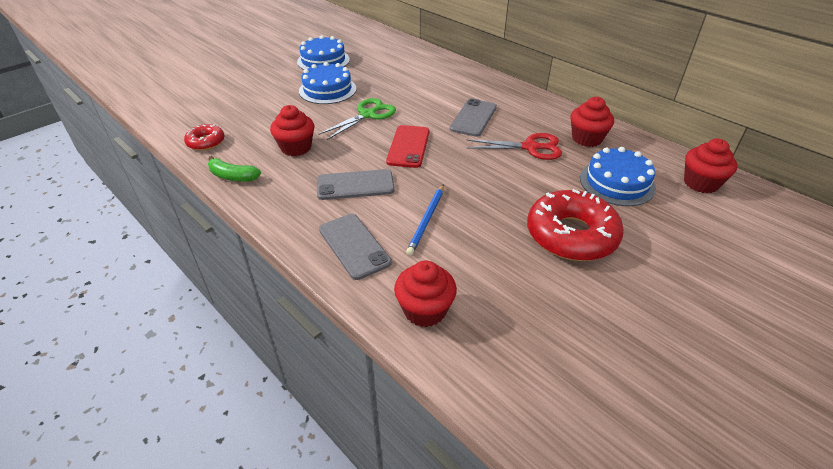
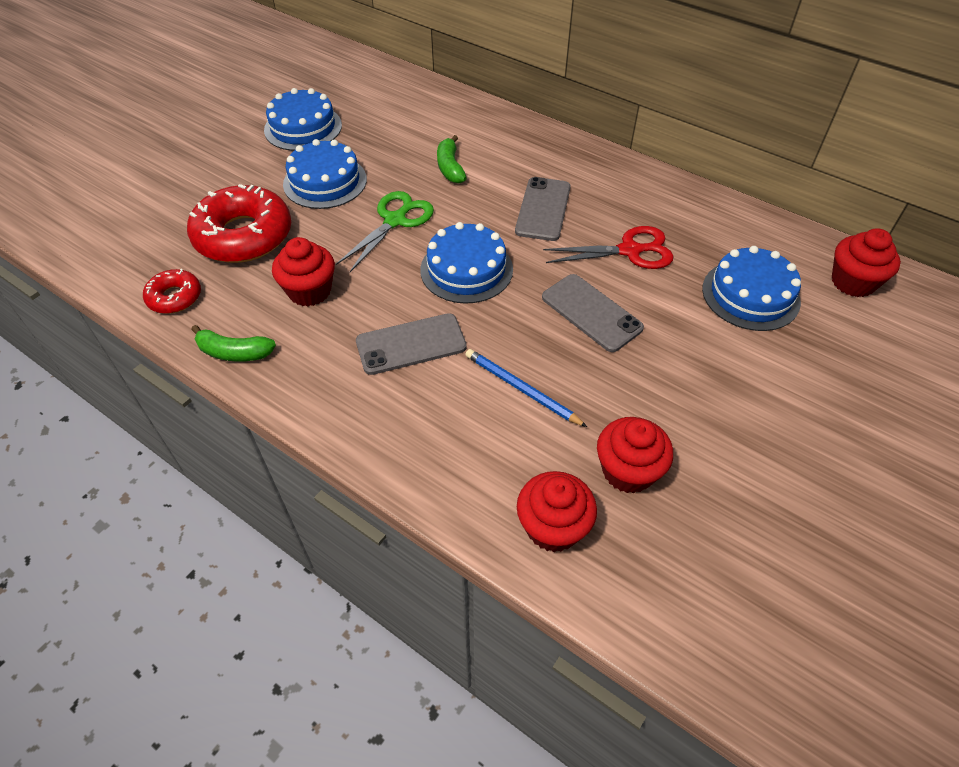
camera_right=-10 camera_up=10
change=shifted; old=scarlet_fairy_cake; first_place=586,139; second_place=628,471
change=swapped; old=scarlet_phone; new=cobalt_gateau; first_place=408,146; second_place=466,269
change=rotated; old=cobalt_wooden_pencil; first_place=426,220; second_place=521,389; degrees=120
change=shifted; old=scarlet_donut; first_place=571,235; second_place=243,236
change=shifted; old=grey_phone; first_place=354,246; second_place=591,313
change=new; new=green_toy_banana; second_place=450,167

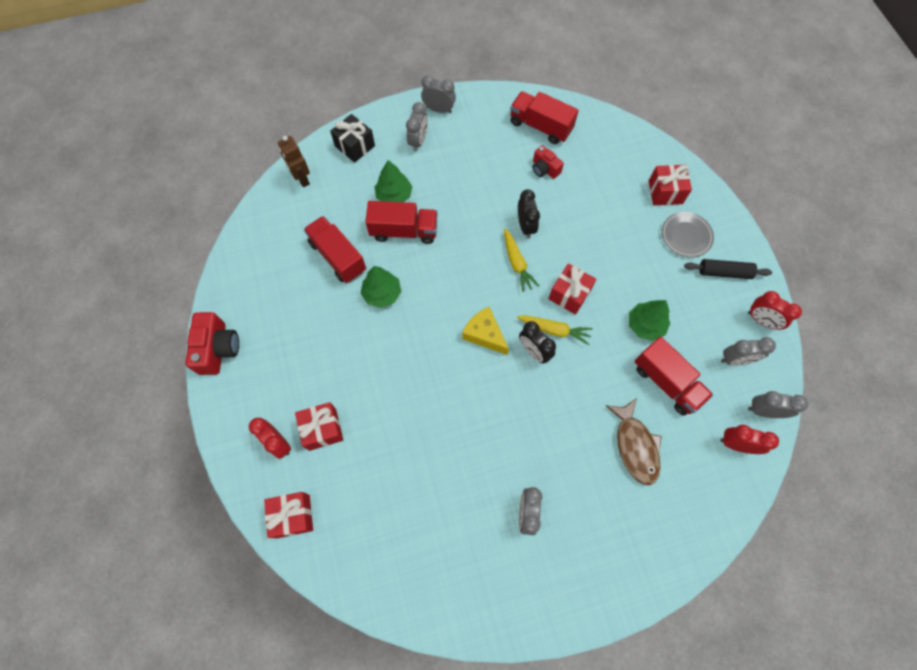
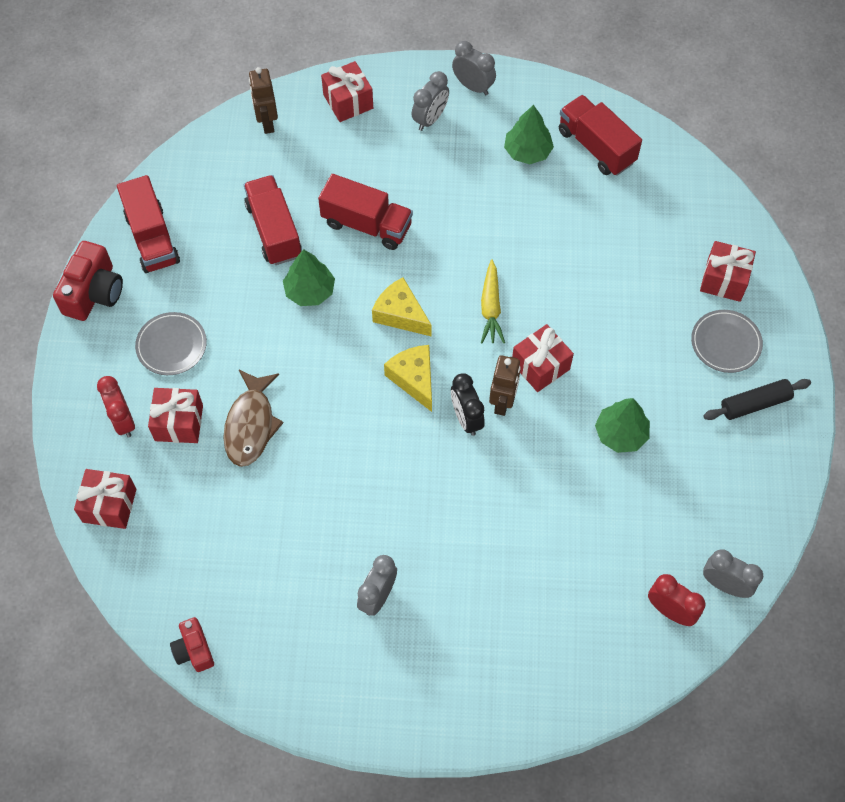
camera_right=20 camera_up=-5
change=repainted; old=ebony_wrapped_gift; new=scarlet_wrapped_gift; first_place=355,146; second_place=348,101
change=shifted; old=scarlet_compact_camera; first_place=544,169; second_place=194,650
change=shifted; old=green_fir_tree; first_place=394,195; second_place=527,151
change=gone; old=ebony_alarm_clock; first_place=525,226
change=rotated; old=ebony_pastry_roller; first_place=724,272; second_place=755,404; degrees=-45
change=gone; old=scarlet_alarm_clock; first_place=761,320
change=swapped; old=golden_toy_carrot; new=russet_robot_figure; first_place=554,330; second_place=503,402
change=shifted; old=scarlet_toy_truck; first_place=666,382; second_place=152,238
change=gone; old=grey_alarm_clock; first_place=735,360
change=shifted; old=russet_fish; first_place=635,446; second_place=251,425
change=new; new=golden_piece_of_cheese; second_place=400,314
change=new; new=grey_dinner_plate; second_place=171,345

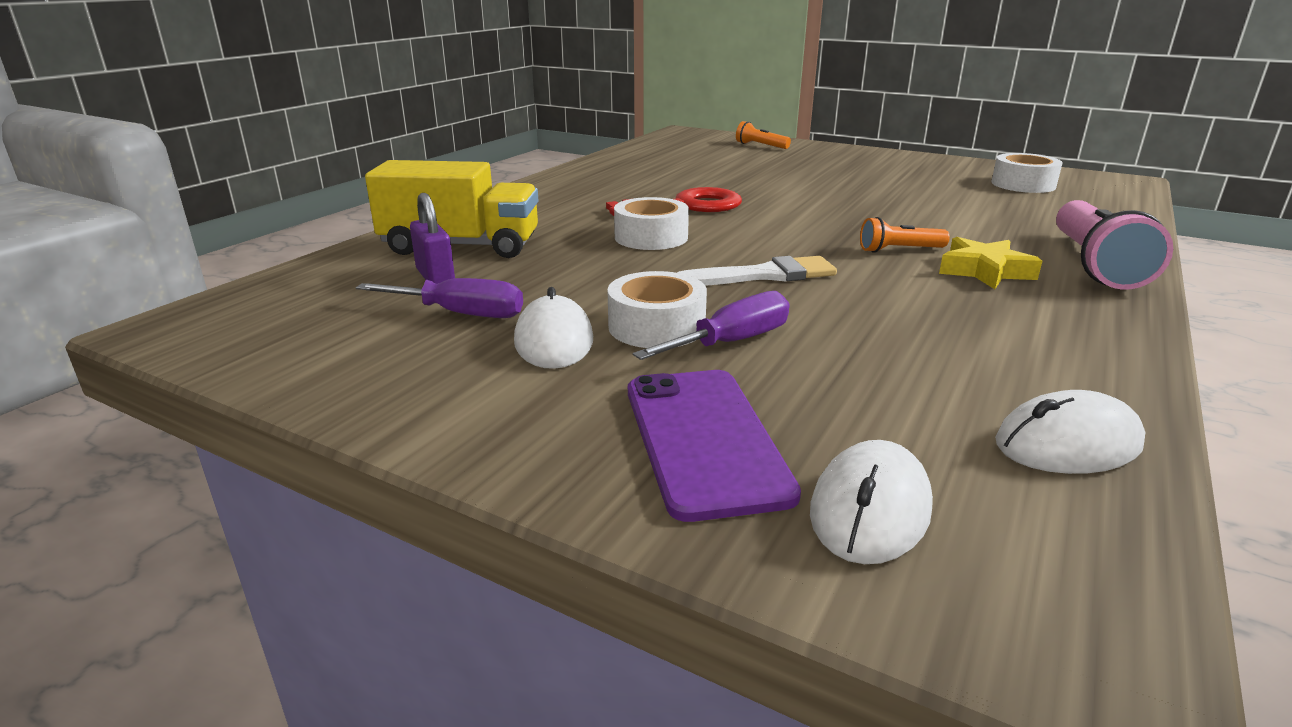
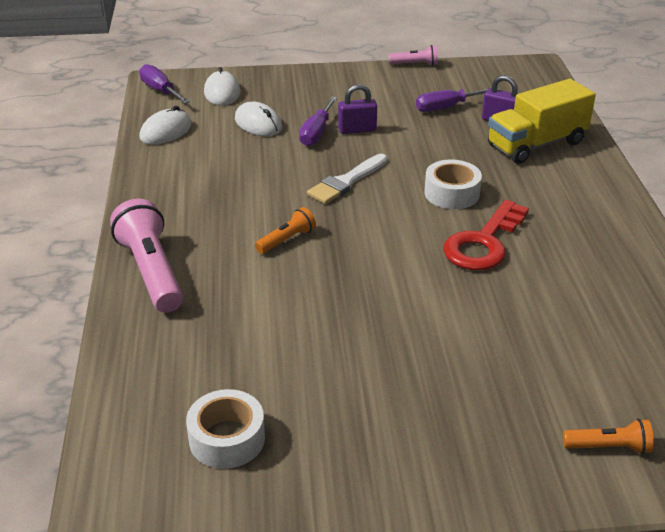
camera_right=145 camera_up=10
change=gone; old=golden_star_shape; first_place=984,271
change=swapped; old=pure_white_sticky_tape; new=violet_padlock; first_place=656,326; second_place=357,130
change=shifted; old=pure_white_computer_mouse; first_place=554,341; second_place=258,124
change=gone; old=violet_phone; first_place=704,439
change=new; new=pink_torch; second_place=415,64
change=new; new=violet_screwdriver; second_place=160,90

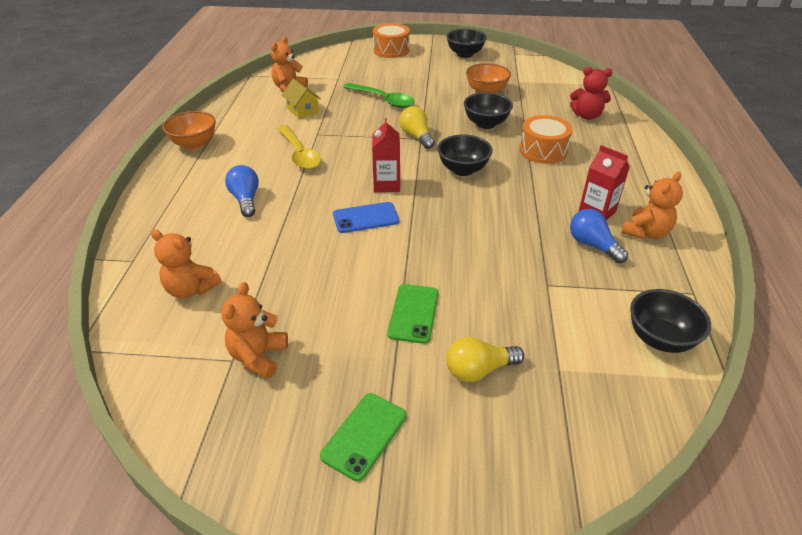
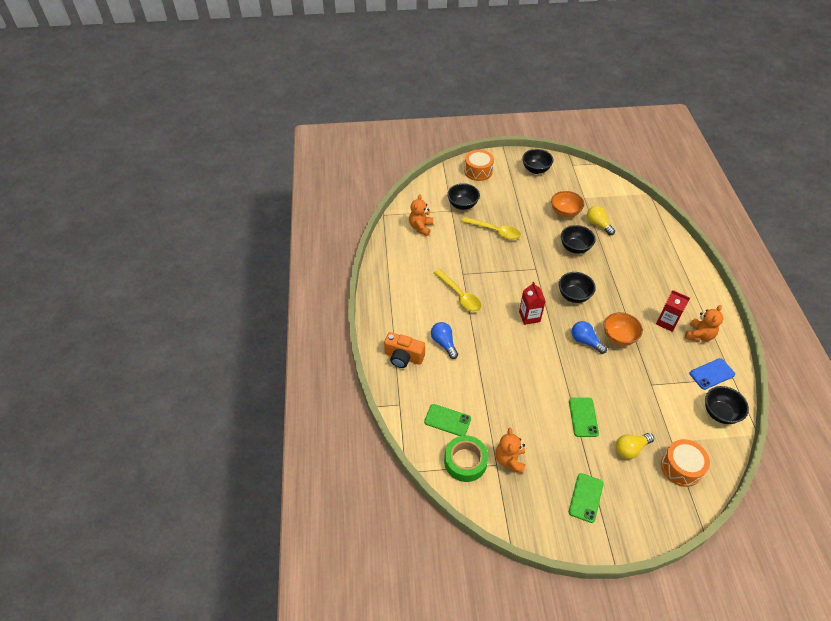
camera_right=-10 camera_up=10
change=gone; old=scarlet_teddy; first_place=586,116
change=gone; old=golden_toy_house; first_place=302,110
change=repainted; old=green_teaspoon; new=golden_teaspoon; first_place=383,100; second_place=494,231
change=shifted; old=golden_bulb; first_place=416,137; second_place=598,225
change=shifted; old=orange_serving_bowl; first_place=194,144; second_place=618,337
change=shifted; old=orange_snare_drum; first_place=543,150; second_place=681,467
change=shifted; old=cobalt_phone; first_place=366,218; second_place=712,374
change=shifted; old=cobalt_bulb; first_place=592,245; second_place=585,341
change=swapped; old=orange_teddy; new=green_phone; first_place=191,289; second_place=447,420
change=new; new=ebony_serving_bowl; second_place=462,205
change=new; new=orange_compact_camera; second_place=403,357
change=new; new=green_sticky_tape; second_place=465,461

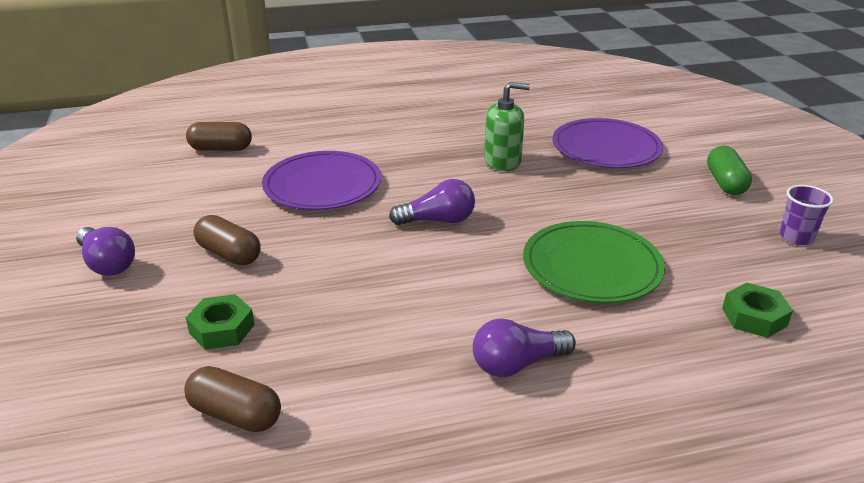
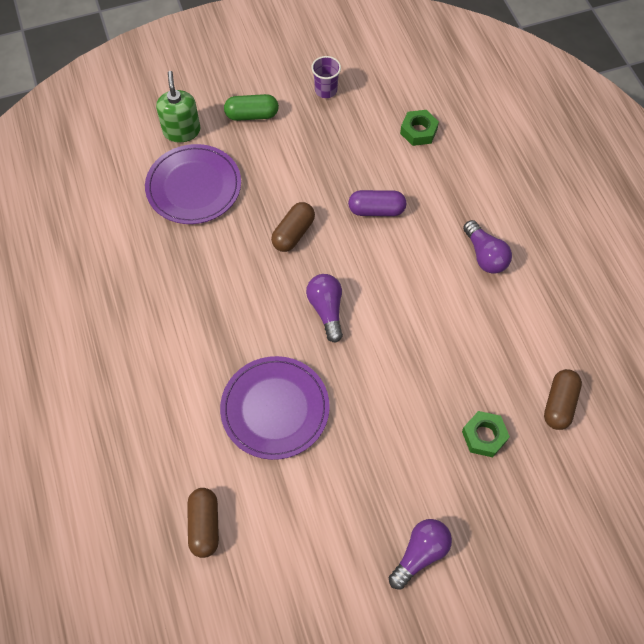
camera_right=-95 camera_up=30
change=shifted; old=green_pump_bottle; first_place=502,161; second_place=181,131
change=shifted; old=russet_pill_shape; first_place=229,254; second_place=293,233
change=swapped; old=green_dinner_plate; new=violet_pill_shape; first_place=591,266; second_place=376,210

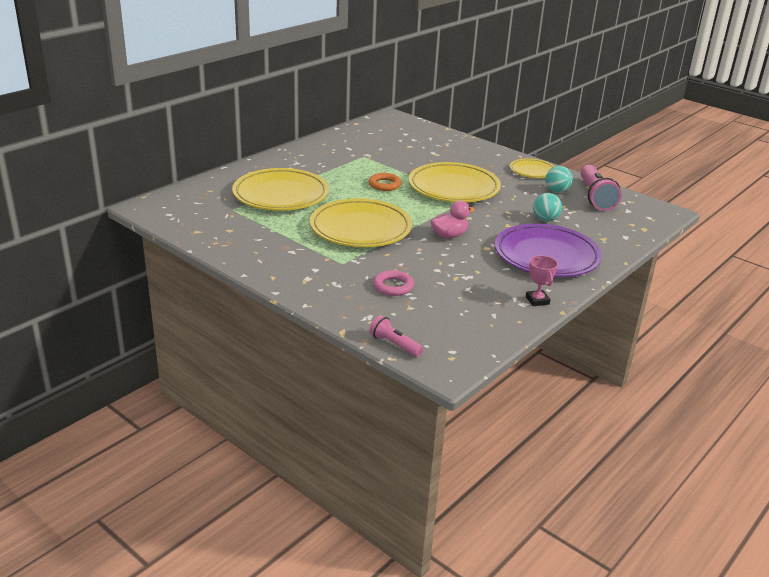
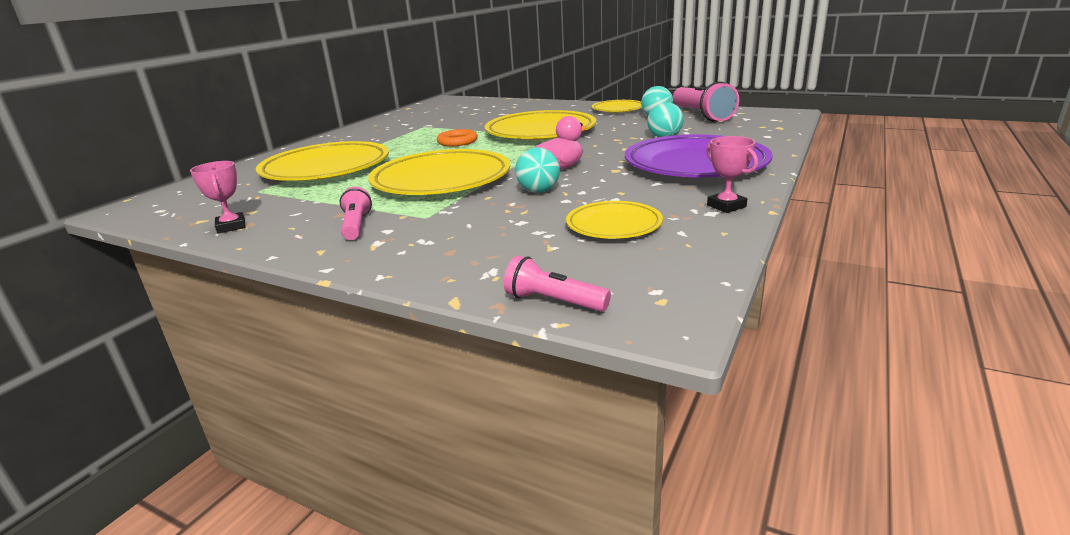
camera_right=-10 camera_up=-5
change=gone; old=pink_ring; first_place=393,286
change=new; new=turquoise_sphere; second_place=538,191
change=new; new=pink_trophy; second_place=231,226
change=new; new=pink_torch; second_place=356,225
change=new; new=golden_dinner_plate; second_place=613,225

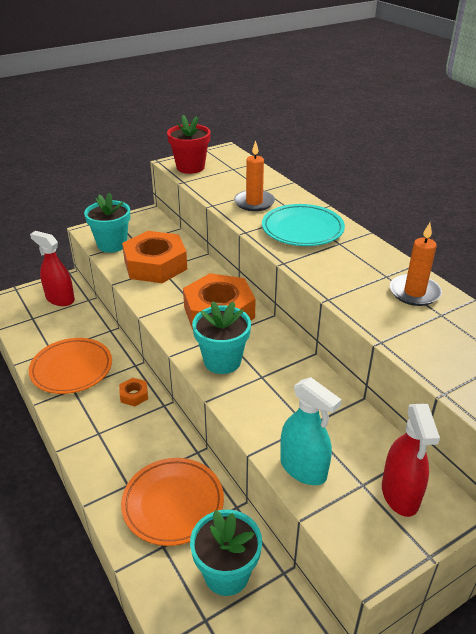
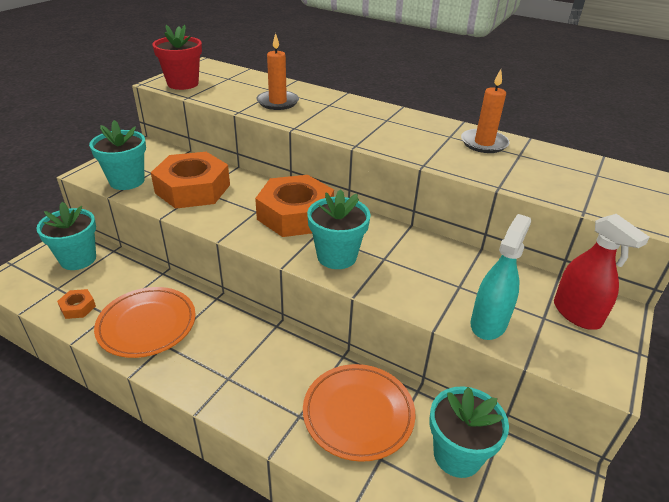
camera_right=-30 camera_up=0
change=gone; old=turquoise_dinner_plate; first_place=302,229
change=swapped; old=scarlet_spray_cleaner; new=turquoise_plant_pot; first_place=60,299; second_place=78,259
change=rotated; old=turquoise_spray_cleaner; first_place=303,468; second_place=488,323; degrees=-75
change=shifted; old=orange_hex_nut; first_place=134,395; second_place=78,307

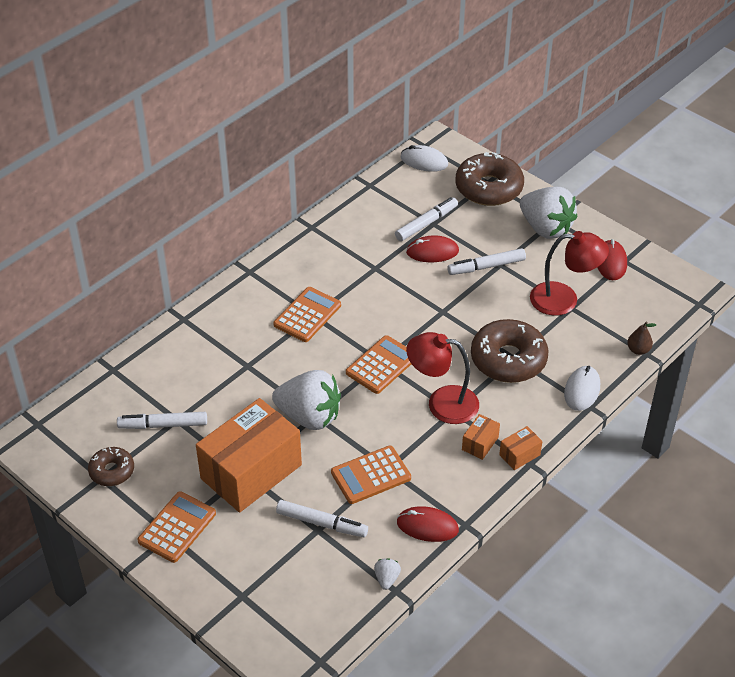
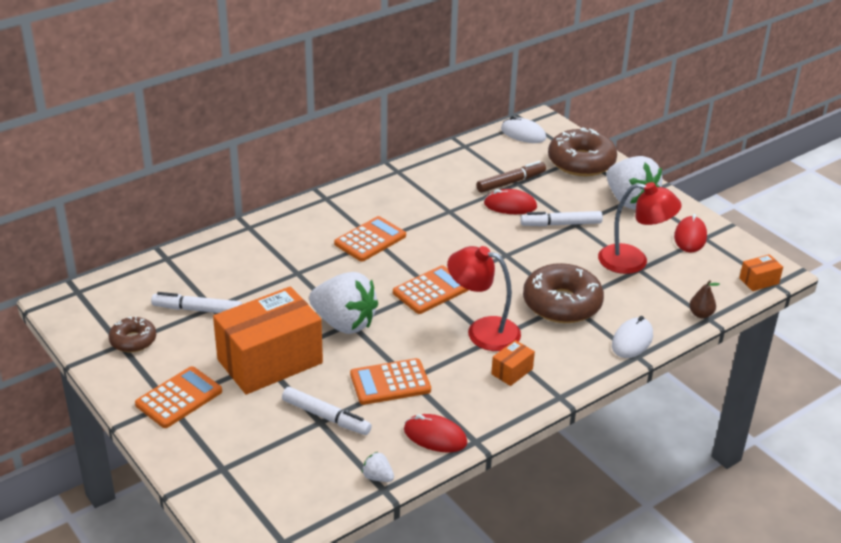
camera_right=10 camera_up=-10
change=repainted; old=pure_white_marker; new=russet_marker; first_place=426,223; second_place=511,182
change=shifted; old=orange_box; first_place=519,455; second_place=759,281
change=rotated; old=pure_white_strawberry; first_place=386,579; second_place=377,477; degrees=-75

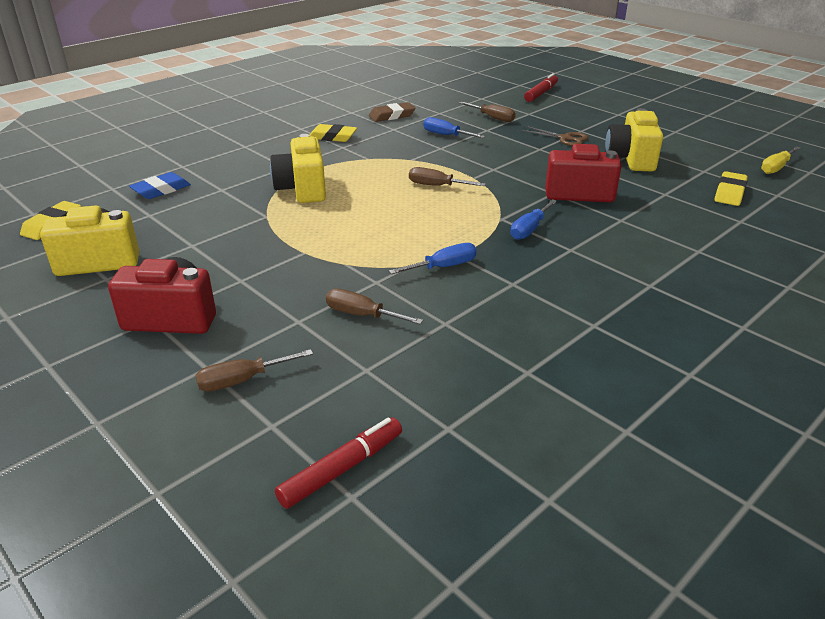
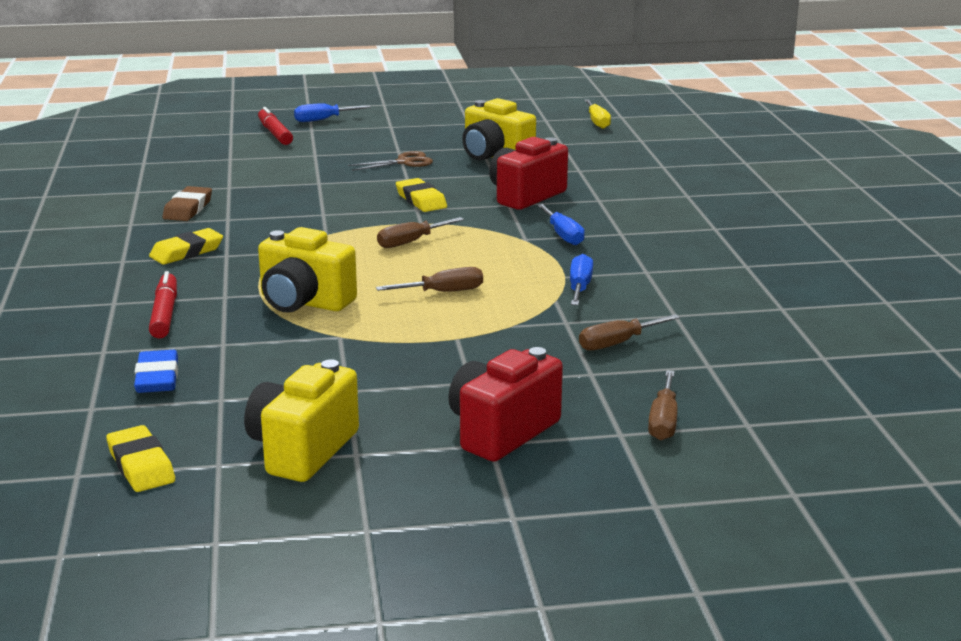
camera_right=-55 camera_up=-10
change=shifted; old=russet_screwdriver; first_place=492,118; second_place=443,292
change=shifted; old=cobalt_screwdriver; first_place=446,135; second_place=323,120
change=shifted; old=golden_gum_eraser; first_place=730,193; second_place=421,200
change=shifted; old=scarlet_marker; first_place=342,469; second_place=165,314

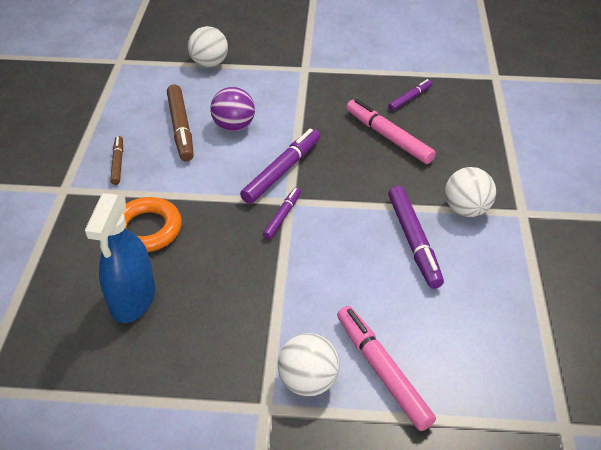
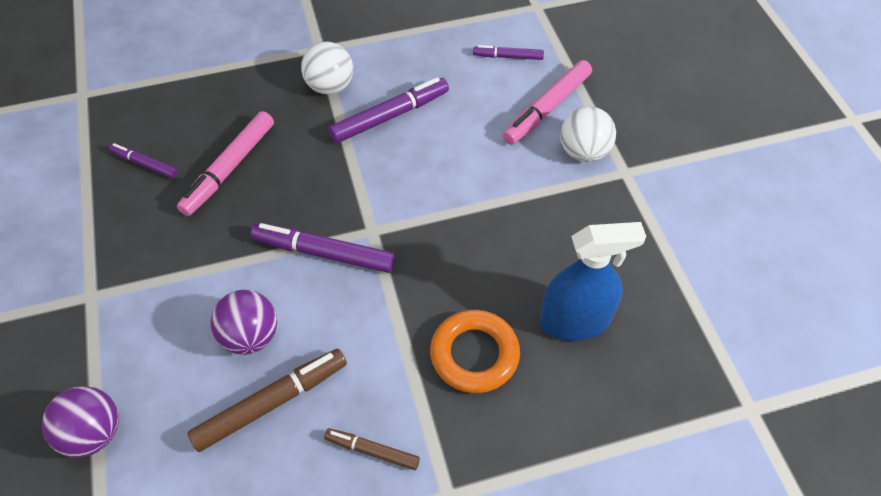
camera_right=-110 camera_up=10
change=repainted; old=pure_white_sphere; new=violet_sphere; first_place=209,64; second_place=93,433
change=rotated; old=russet_marker; first_place=118,163; second_place=372,451; degrees=45
change=shifted; old=violet_marker; first_place=282,216; second_place=508,57

